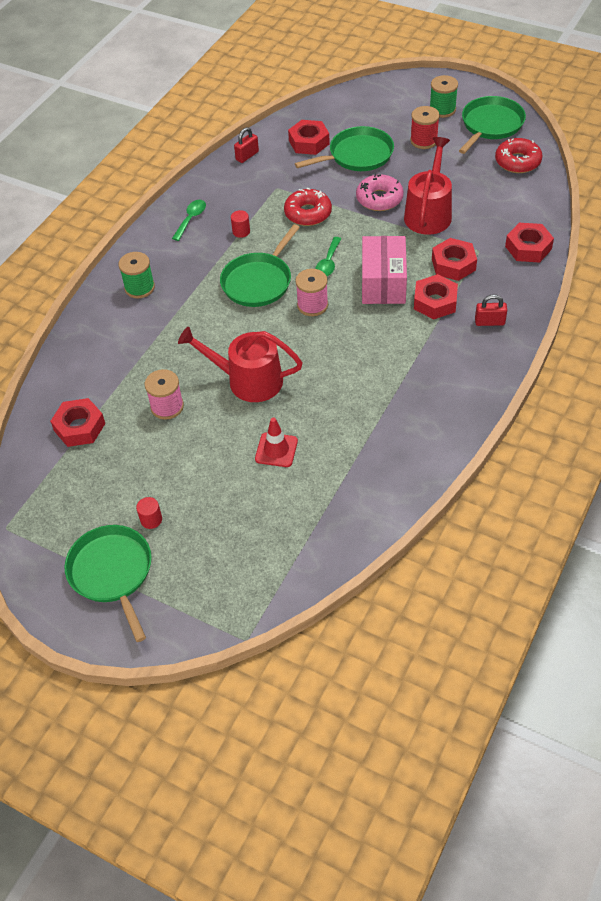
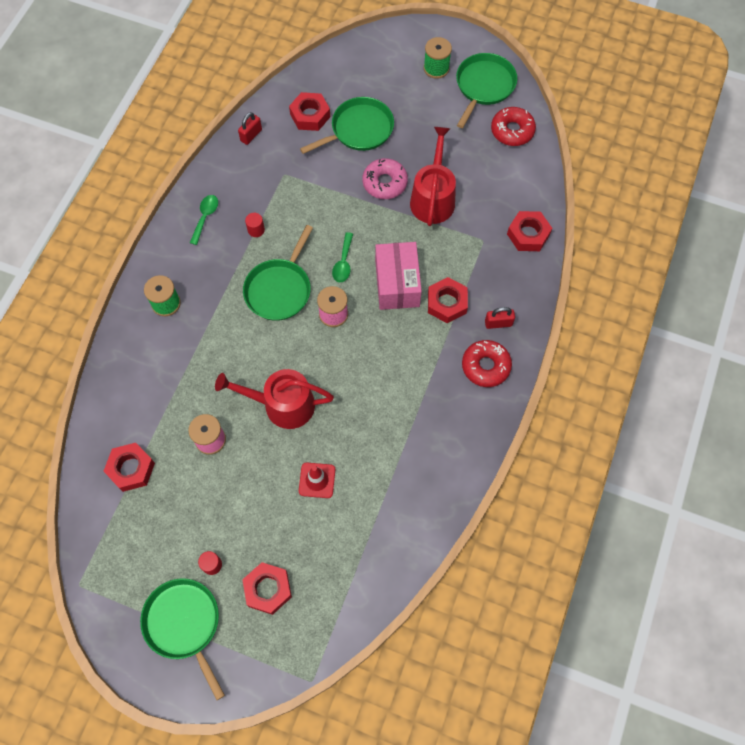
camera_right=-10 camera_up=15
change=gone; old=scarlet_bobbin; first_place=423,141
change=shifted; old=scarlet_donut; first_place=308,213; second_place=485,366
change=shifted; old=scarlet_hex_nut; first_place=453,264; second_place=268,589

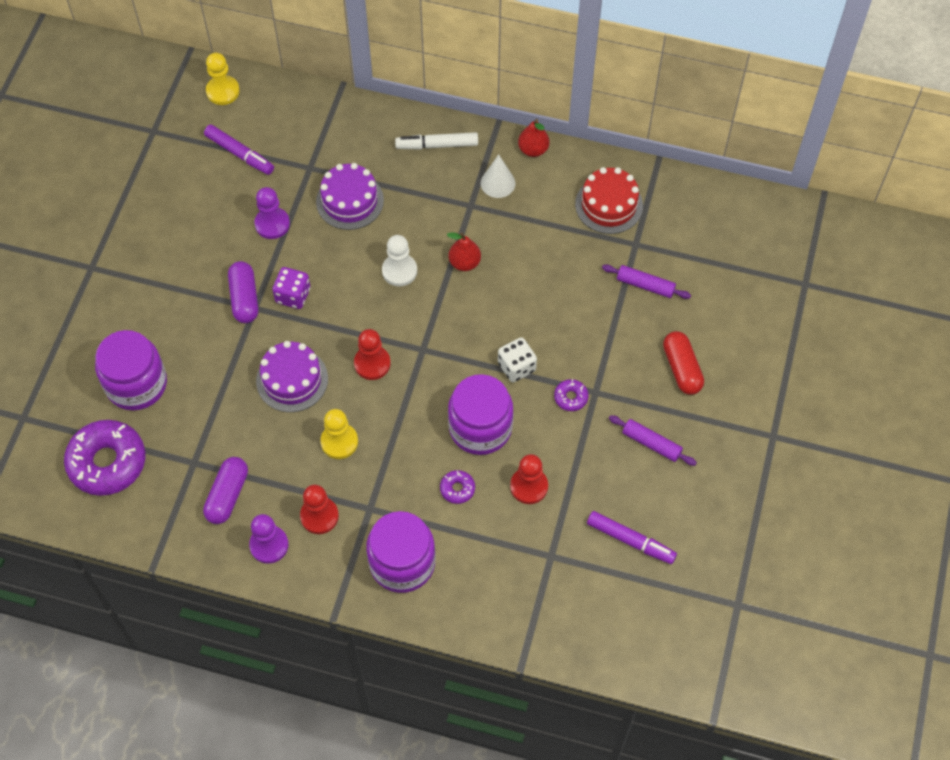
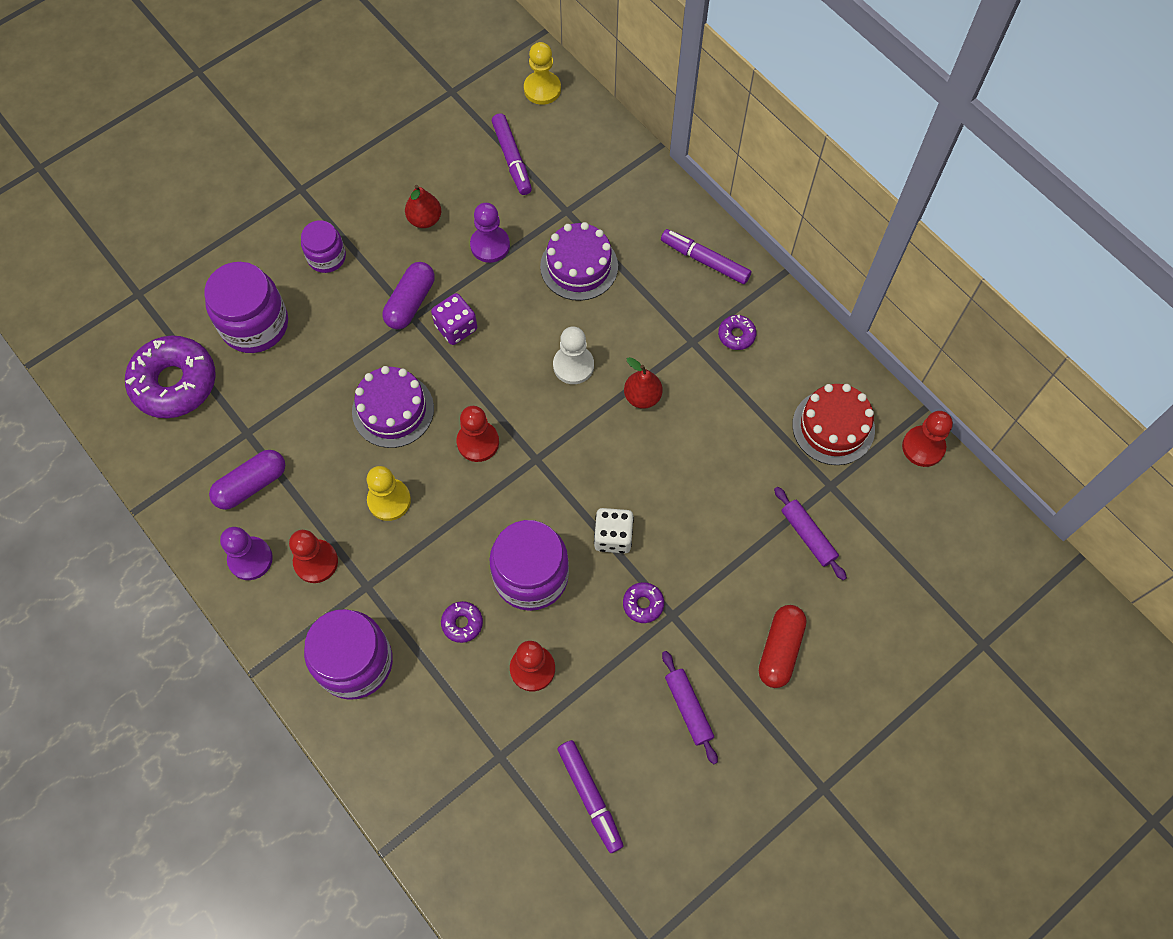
camera_right=35 camera_up=5
change=shifted; old=scarlet_pear_fruit; first_place=533,150; second_place=425,219
change=repainted; old=pure_white_marker; new=violet_marker; first_place=437,145; second_place=705,260
change=swapped; old=pure_white_solid_cone; new=violet_donut; first_place=498,183; second_place=736,335
change=new; new=violet_preserve_jar; second_place=326,257
change=new; new=scarlet_chess_pawn; second_place=923,447

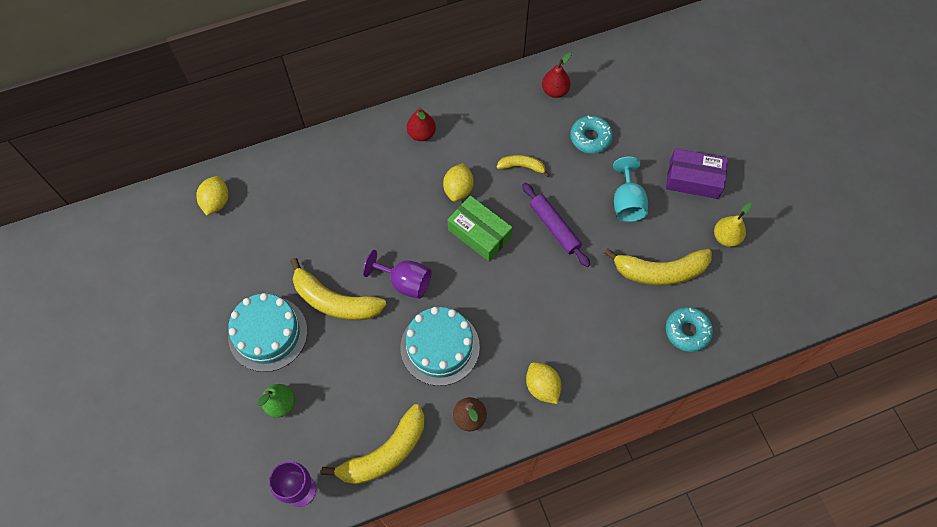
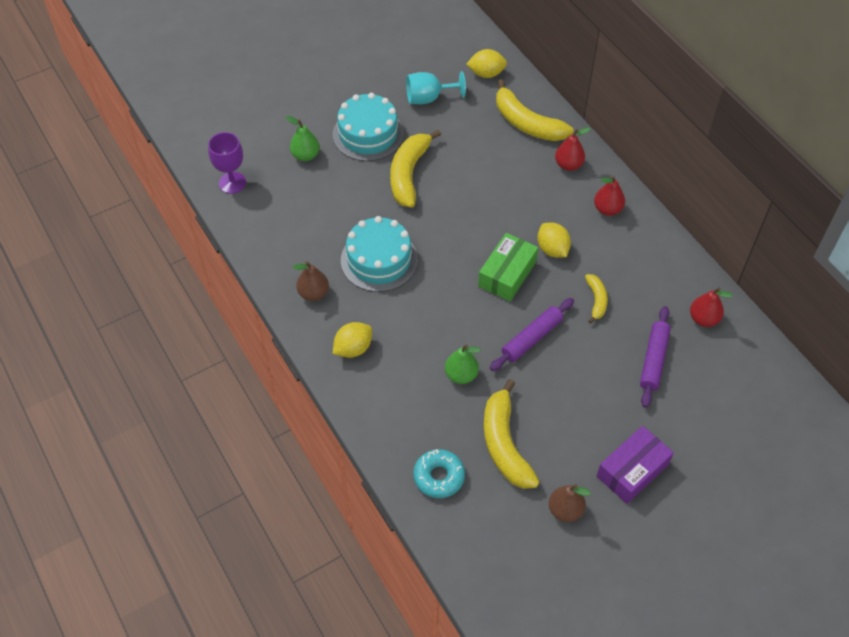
camera_right=80 camera_up=-10
change=swapped; old=turquoise_donut; new=violet_pastry_roller; first_place=590,138; second_place=653,360
change=rotated; old=violet_box; first_place=693,179; second_place=632,470; degrees=45
change=shifted; old=turquoise_wine_glass; first_place=627,202; second_place=428,98
change=rotated; old=golden_citrus_fruit; first_place=458,189; second_place=552,249; degrees=60
change=repainted; old=golden_pear_fruit; new=russet_pear_fruit; first_place=726,237; second_place=565,510
change=gone; old=violet_wine_glass; first_place=405,282
change=shifted; old=golden_toy_banana; first_place=384,453; second_place=526,123
change=new; new=scarlet_pear_fruit; second_place=568,165
change=new; new=green_pear_fruit; second_place=461,375

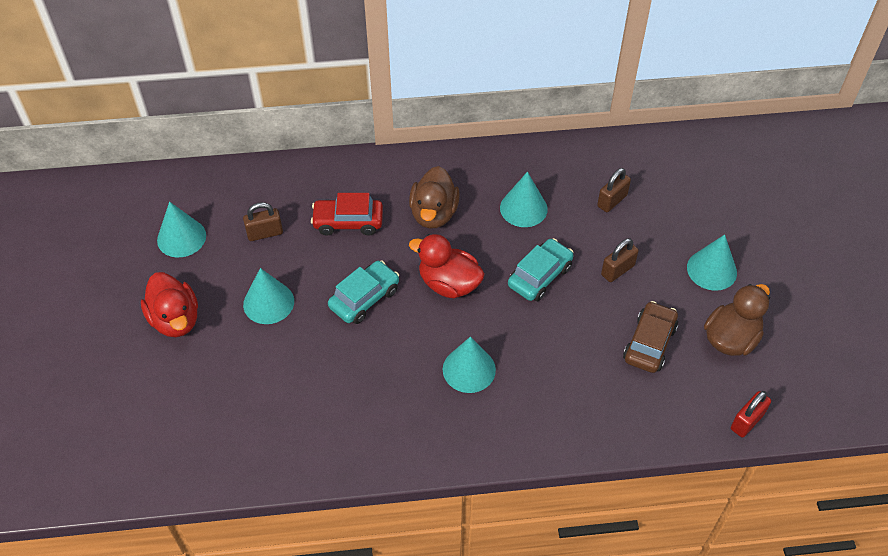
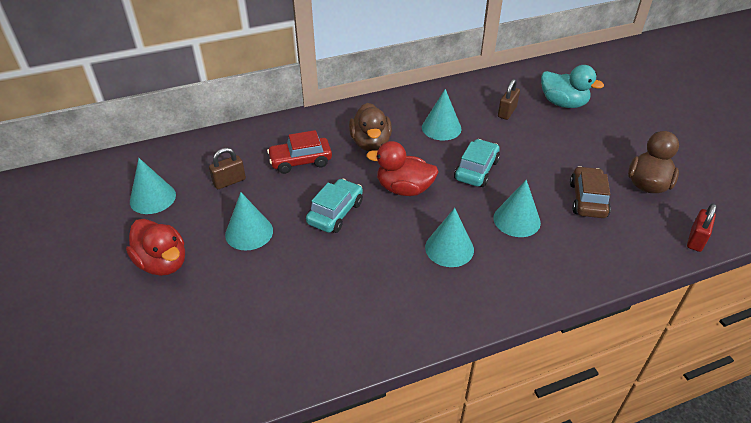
camera_right=-15 camera_up=-10
change=shifted; old=turquoise_solid_cone; first_place=711,270; second_place=516,220
change=gone; old=russet_padlock; first_place=617,270
change=new; new=turquoise_rubber_duck; second_place=563,103

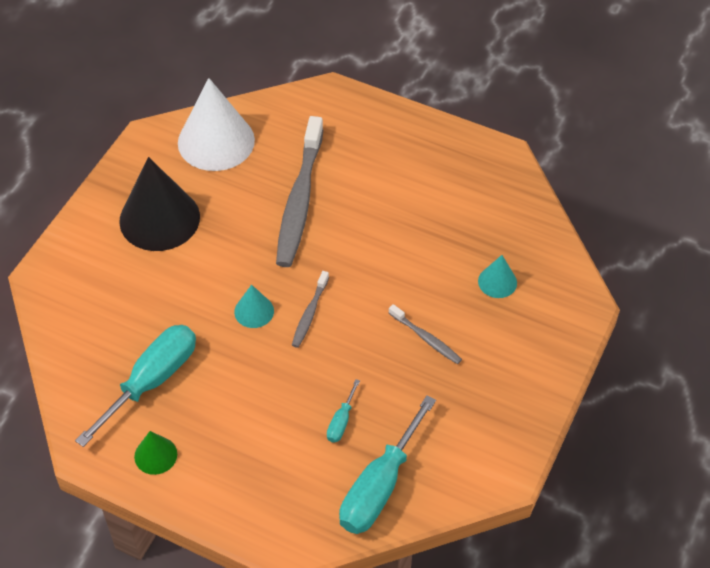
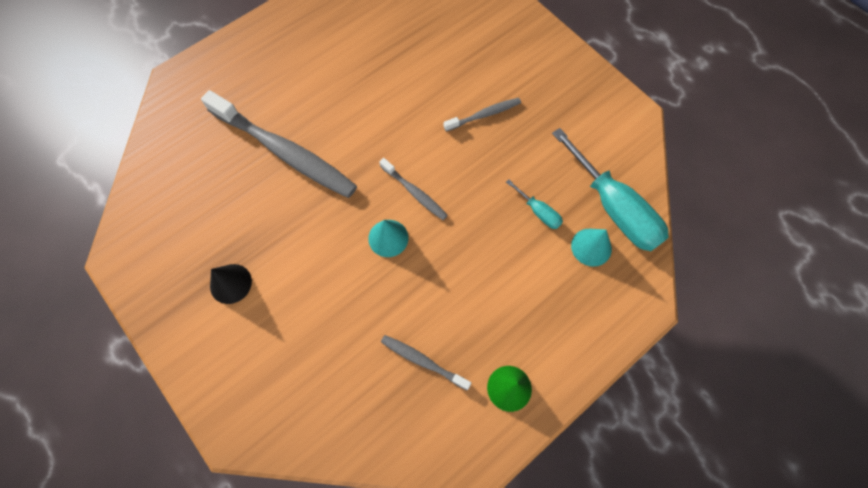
camera_right=-65 camera_up=15
change=gone; old=pure_white_solid_cone; first_place=216,141
change=scaled; old=ebony_solid_cone; first_place=159,218; second_place=230,283; factor=0.47
change=shifted; old=turquoise_solid_cone; first_place=497,282; second_place=591,247
change=swapped; old=turquoise_screwdriver; new=grey_tooth_brush; first_place=152,381; second_place=422,361

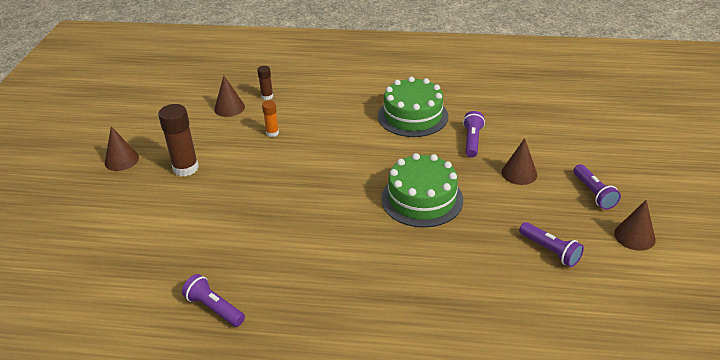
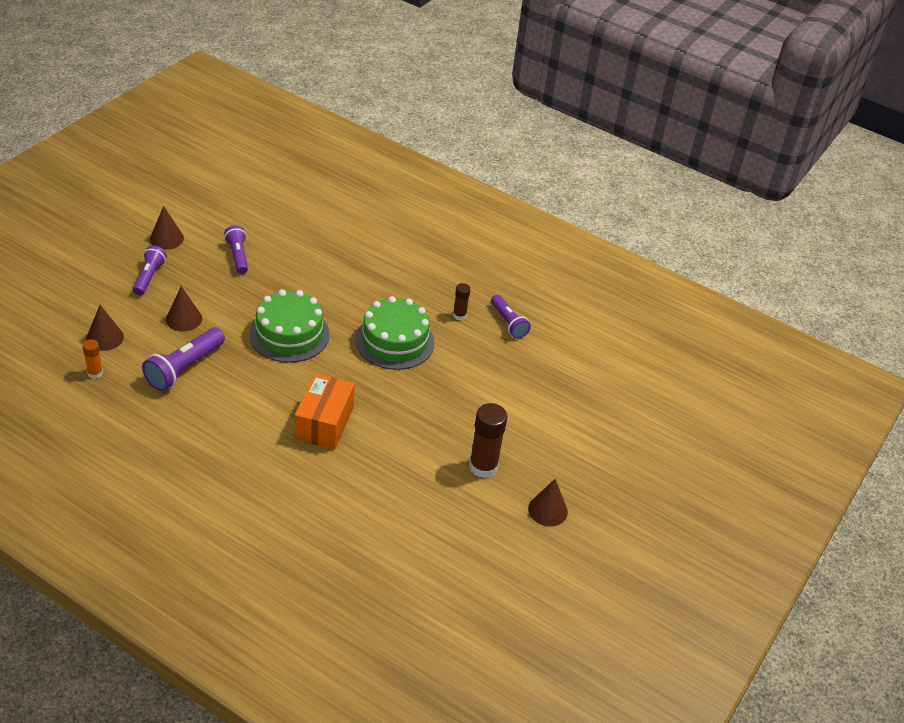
camera_right=-160 camera_up=5
change=shifted; old=russet_glue_stick; first_place=267,96; second_place=459,315
change=shifted; old=russet_solid_cone; first_place=229,108; second_place=105,338
change=shifted; old=green_gateau; first_place=413,116; second_place=395,341
change=shifted; old=orange_glue_stick; first_place=272,133; second_place=95,373
change=scaled; old=violet_torch; first_place=472,141; second_place=184,368; factor=1.51
change=new; new=orange_box; second_place=324,423

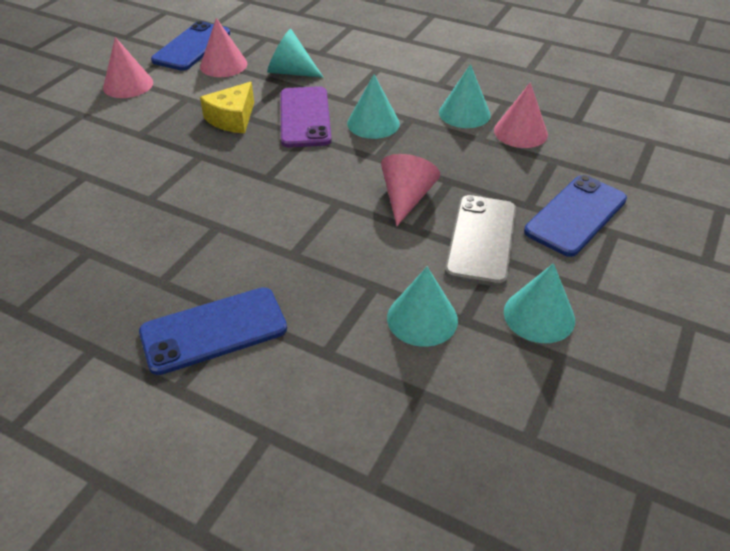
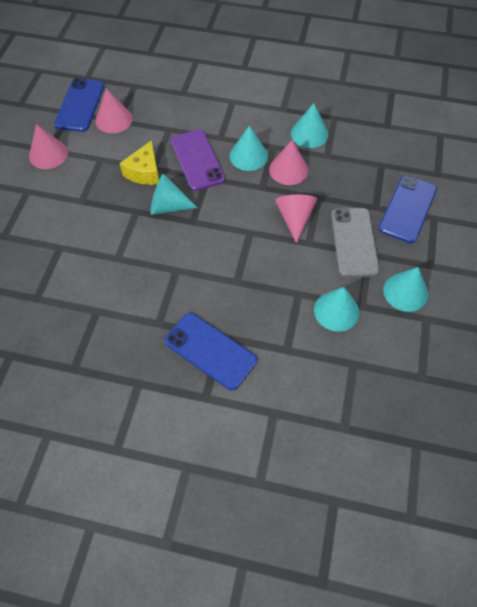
camera_right=-15 camera_up=15
change=shifted; old=turquoise_solid_cone; first_place=290,72; second_place=168,206
change=shifted; old=pink_solid_cone; first_place=520,132; second_place=288,170
change=rotated; old=cobalt_phone; first_place=214,330; second_place=210,351; degrees=75

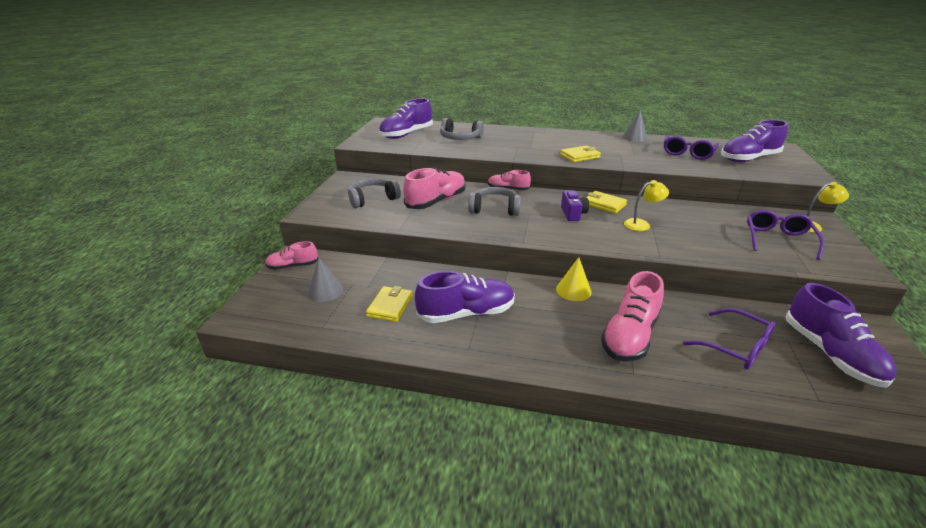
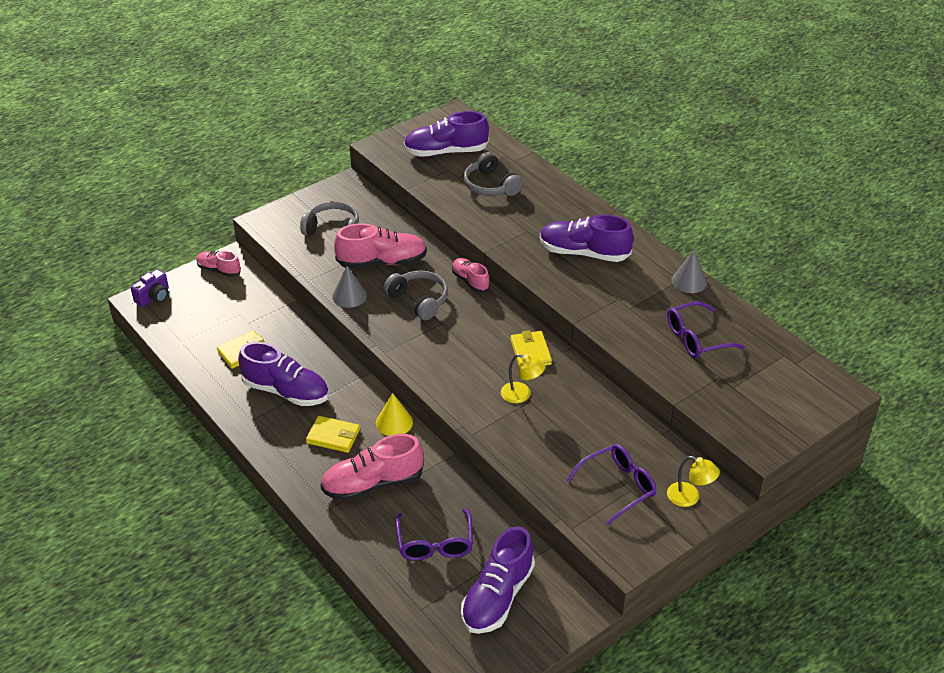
camera_right=40 camera_up=10
change=shifted; old=violet_lace-up_shoe; first_place=748,159; second_place=584,253
change=shifted; old=golden_wallet; first_place=579,156; second_place=333,436
change=shifted; old=violet_compact_camera; first_place=573,214; second_place=154,297
change=shifted; old=grey_solid_cone; first_place=325,291; second_place=349,296

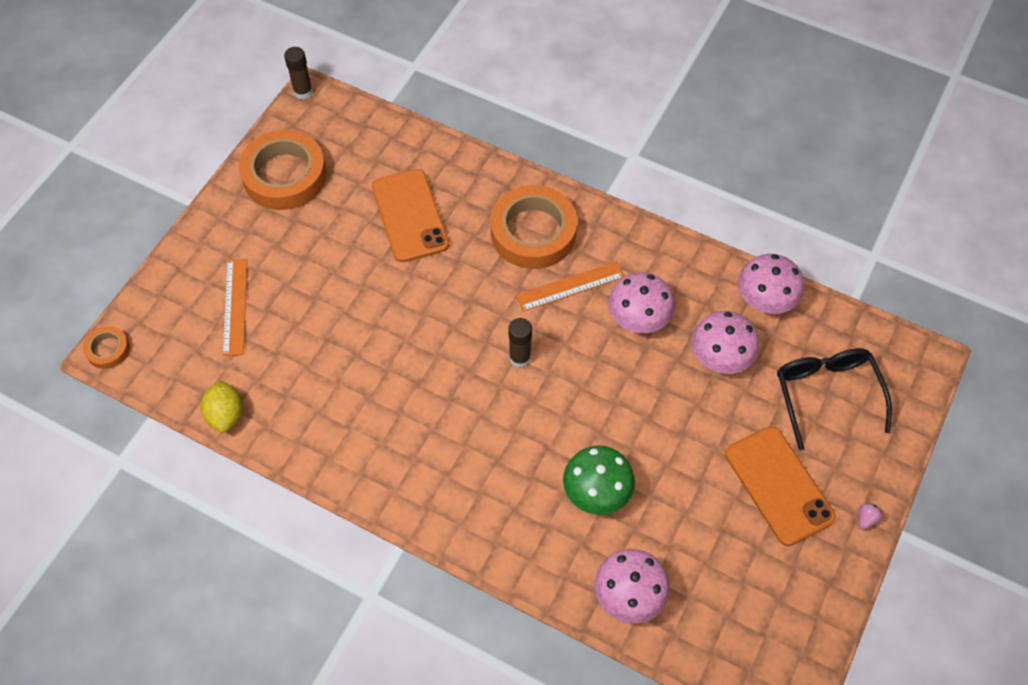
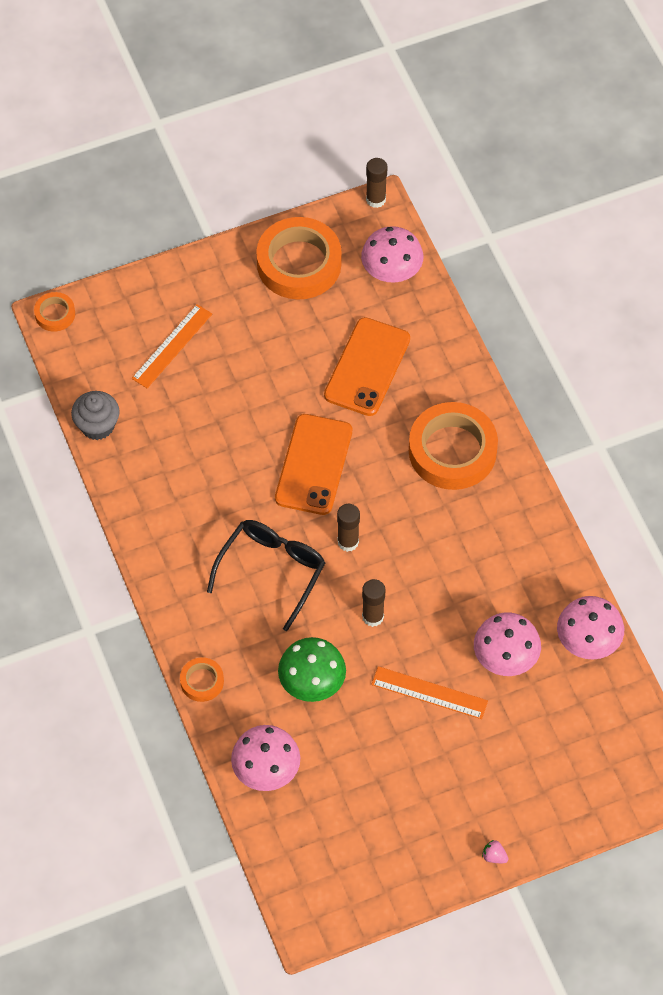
camera_right=40 camera_up=0
change=shifted; old=orange_measuring_stick; first_place=570,286; second_place=429,693
change=shifted; old=pink_fungus; first_place=638,318; second_place=391,270
change=shifted; old=ebony_eyeglasses; first_place=826,394; second_place=271,571
change=swapped; old=golden_citrus_fruit; new=grey_fairy_cake; first_place=226,415; second_place=97,426
change=shifted; old=orange_phone; first_place=778,485; second_place=313,465
change=rotated; old=pink_strawberry; first_place=866,519; second_place=494,856; degrees=-135
change=new; new=russet_glue_stick; second_place=373,617
change=new; new=orange_sticky_tape; second_place=202,681

